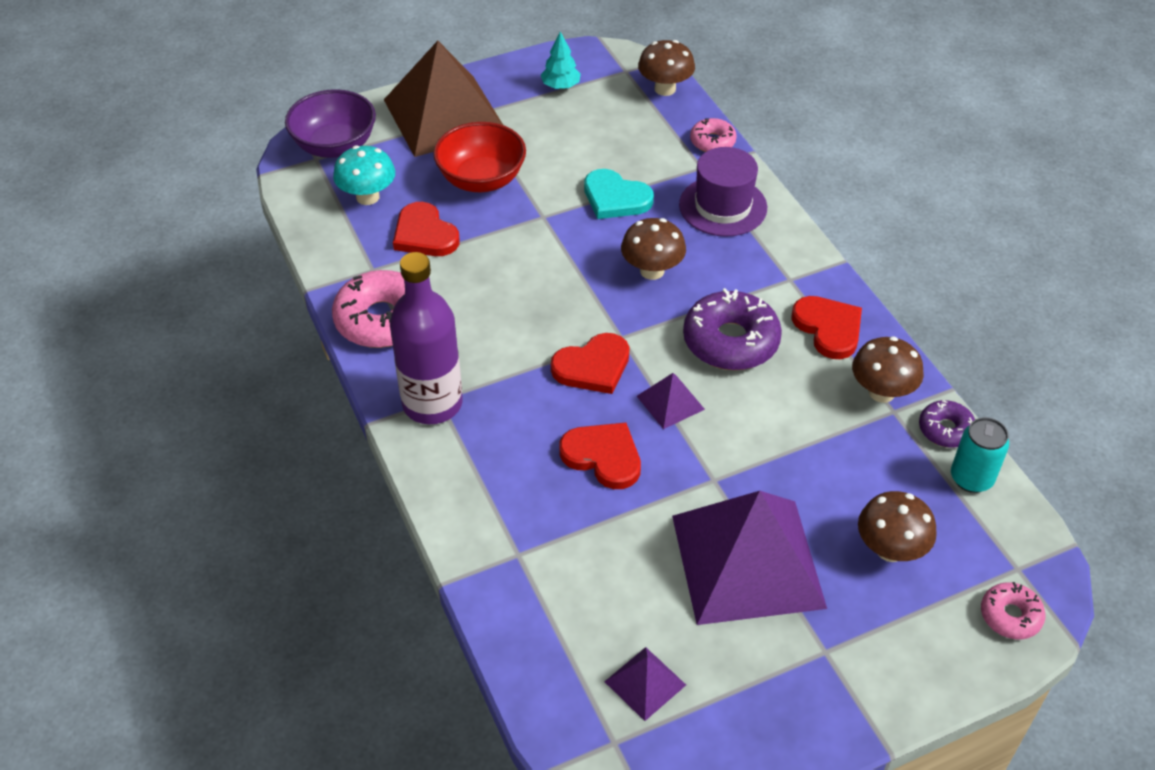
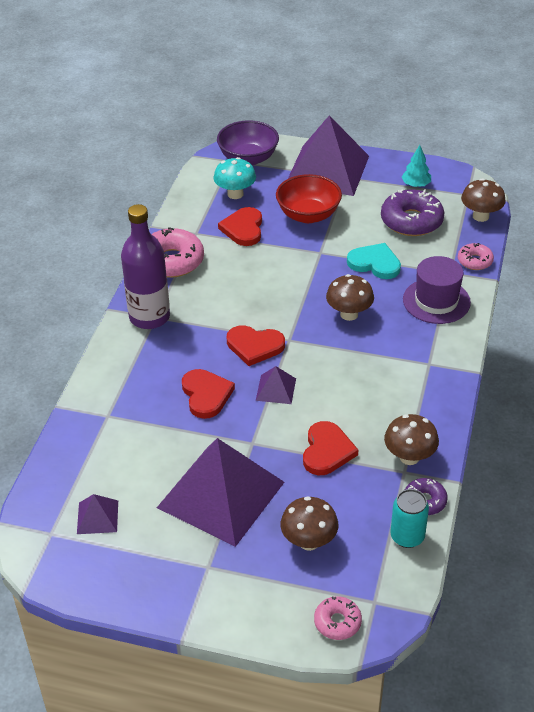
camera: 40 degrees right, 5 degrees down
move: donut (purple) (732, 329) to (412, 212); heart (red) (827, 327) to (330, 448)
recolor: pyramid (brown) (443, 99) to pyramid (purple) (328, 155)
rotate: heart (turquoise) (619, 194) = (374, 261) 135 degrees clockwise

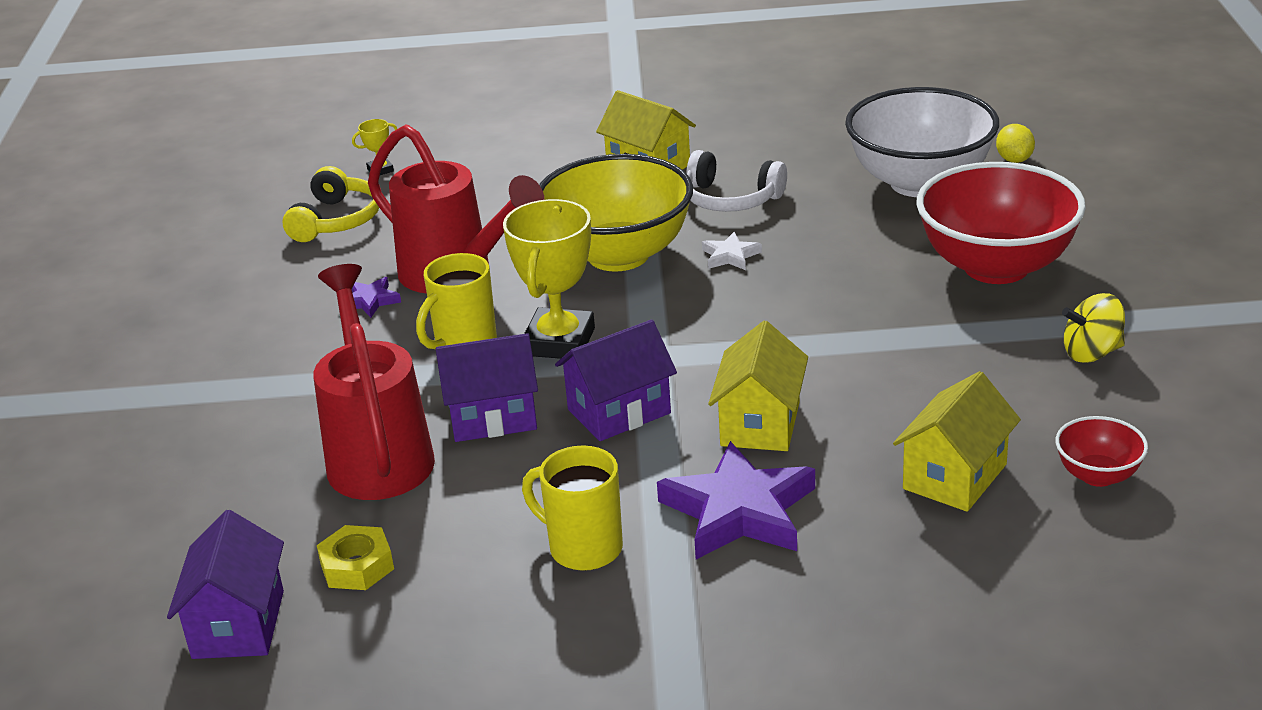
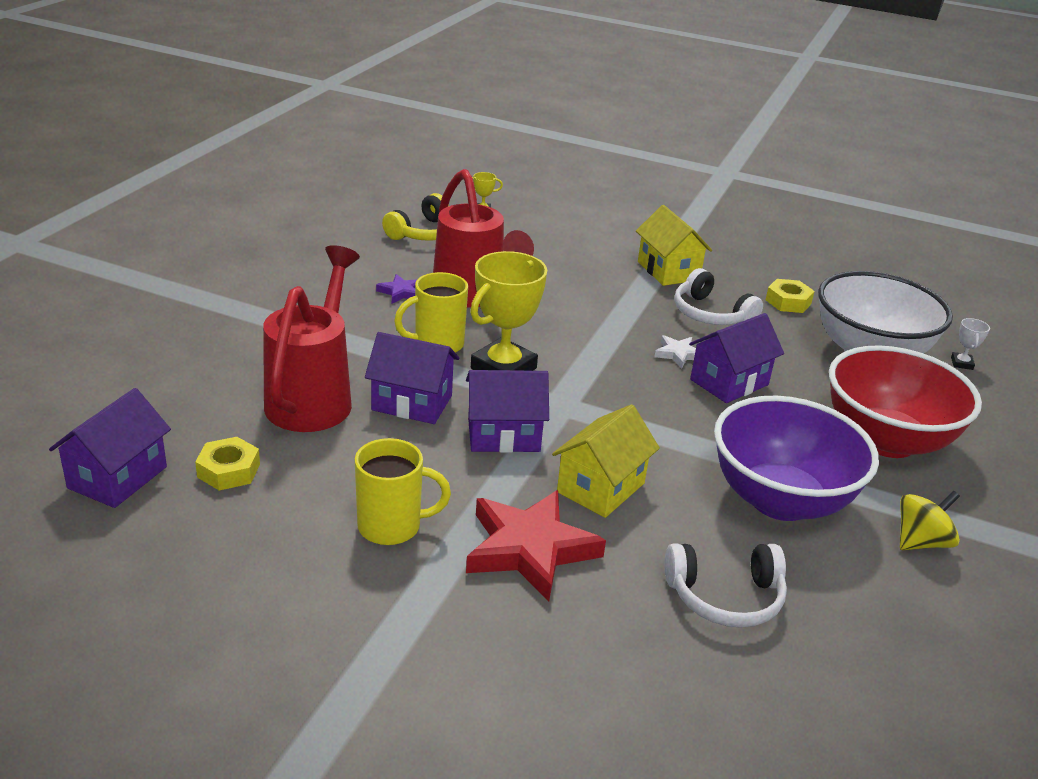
camera: 20 degrees right, 0 degrees up
delete: bowl (yellow) (616, 213); bowl (red) (1101, 451)
insert: house (purple) (736, 358); bowl (purple) (796, 458); nut (yellow) (790, 296)
replace: house (yellow) (957, 441) to headphones (white) (726, 585); lemon (yellow) (1015, 143) to trophy (white) (970, 344)
recolor: star (purple) (736, 500) to star (red) (536, 545)
rotate: mug (yellow) (572, 508) = (403, 491) 120 degrees clockwise; spinning top (yellow) (1093, 328) = (930, 520) 135 degrees clockwise

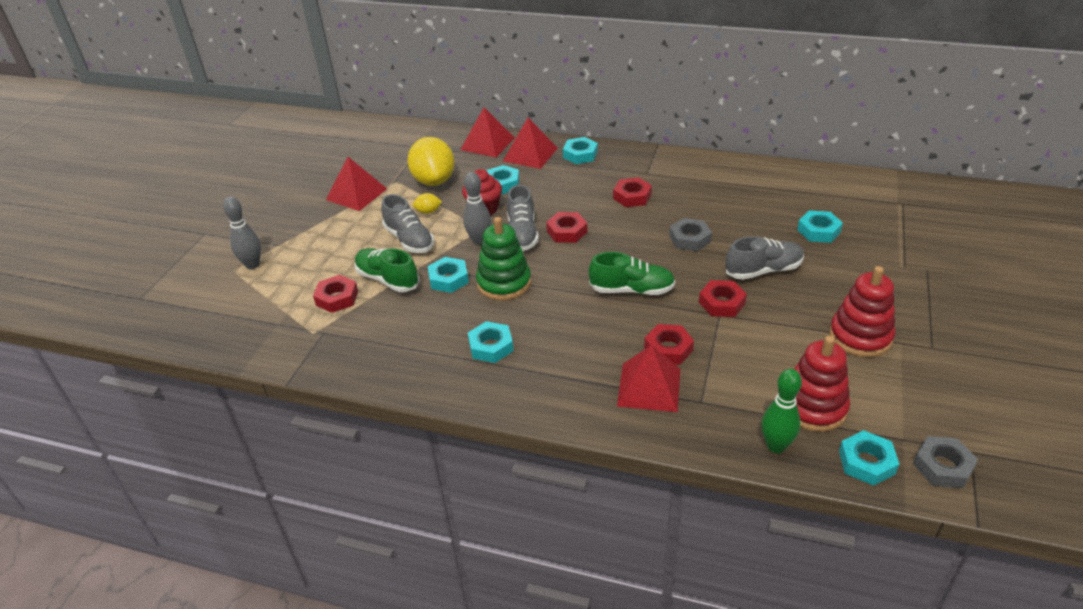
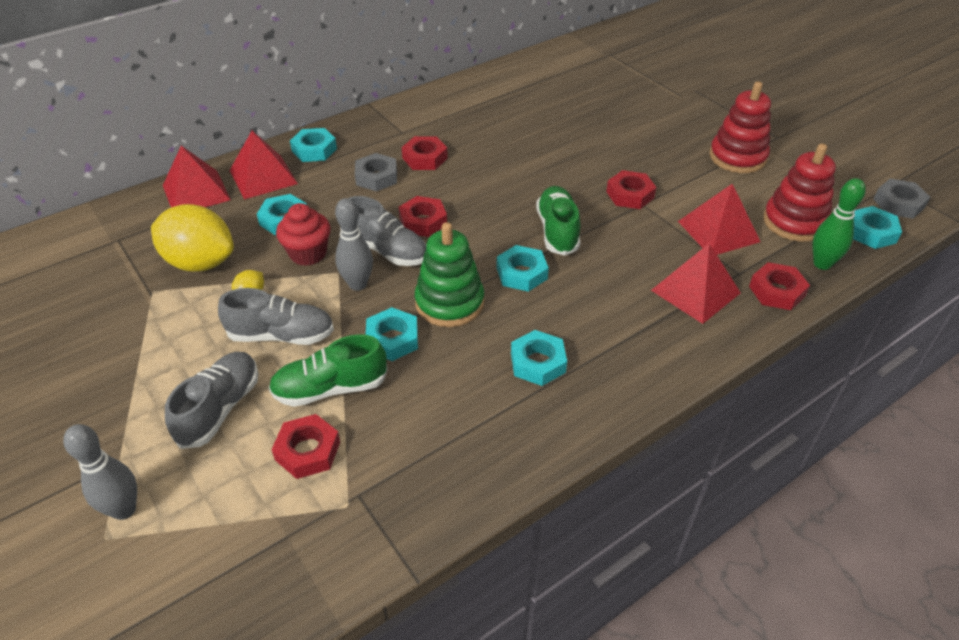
camera: 55 degrees left, 5 degrees up
move: pyramid (red) (356, 184) to (719, 219); nut (red) (669, 344) to (779, 286); nut (grey) (690, 234) to (376, 172); shoe (grey) (765, 258) to (212, 400); nut (turquoise) (820, 226) to (522, 268)
rotate: shoe (green) (632, 273) = (558, 221) 45 degrees counterclockwise

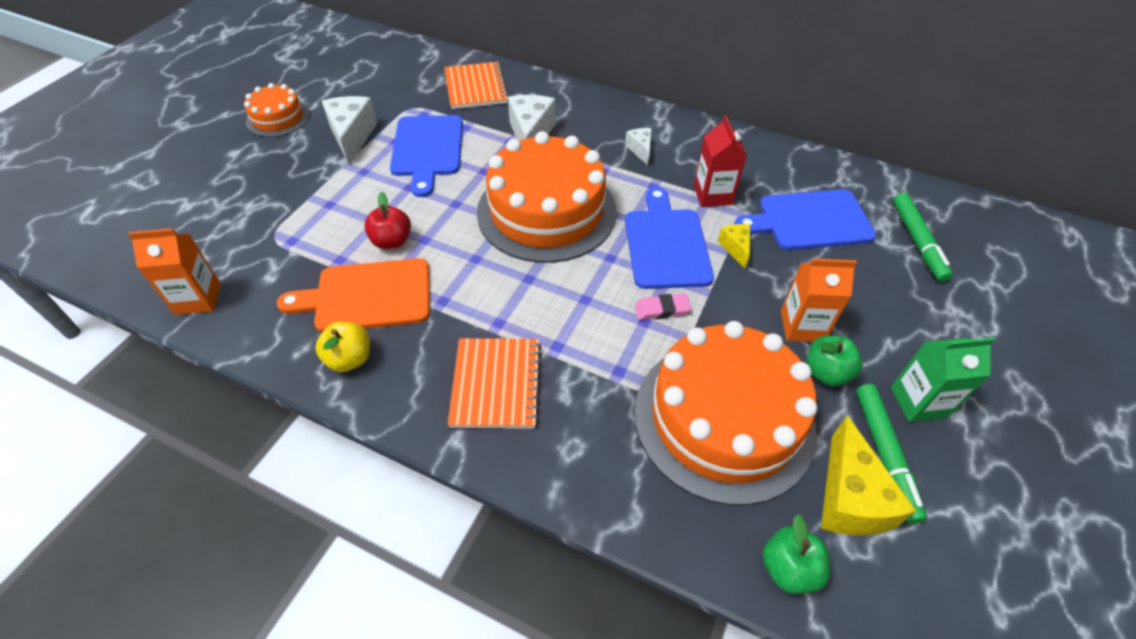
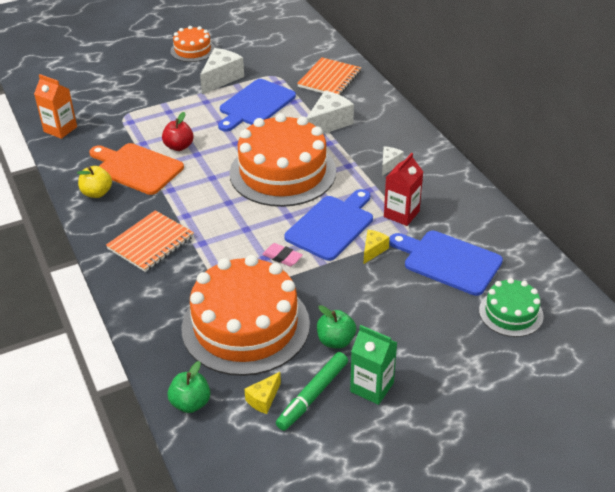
camera: 40 degrees right, 10 degrees down
delete: carton (orange) (819, 300)
replace: marker (green) (923, 237) to cake (green) (511, 307)
resize: cheese (yellow) (868, 475) = (262, 393) x0.54

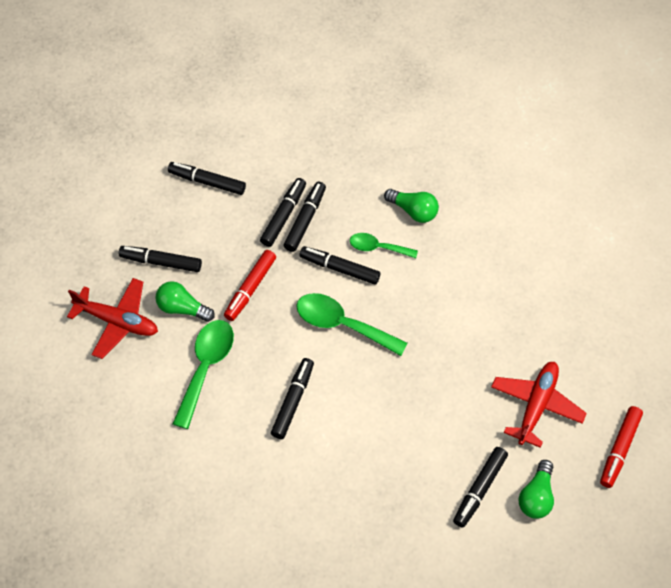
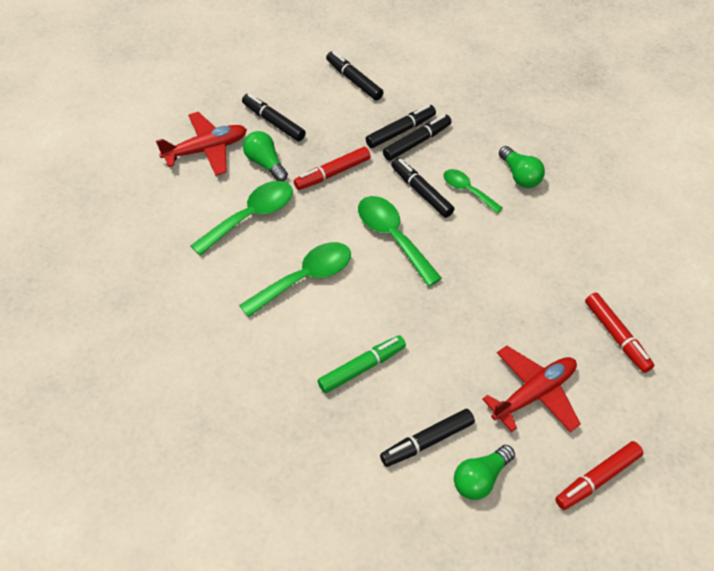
camera: 30 degrees right, 5 degrees down
insert: marker (green) (362, 364); marker (red) (619, 333)
replace: marker (black) (292, 398) to spoon (green) (295, 279)
rotate: plane (red) (112, 318) = (201, 144) 75 degrees counterclockwise

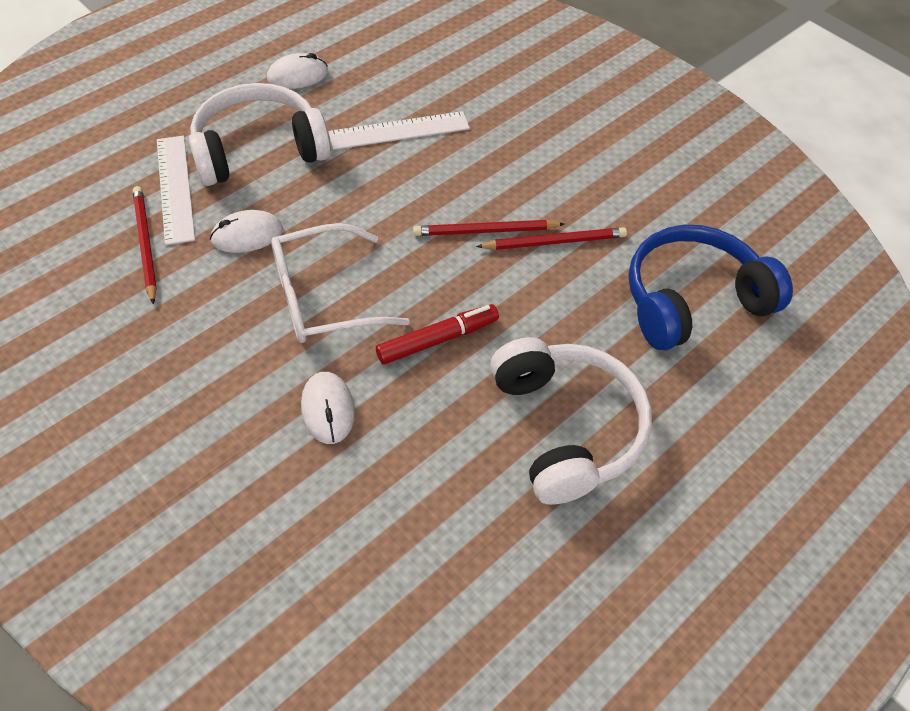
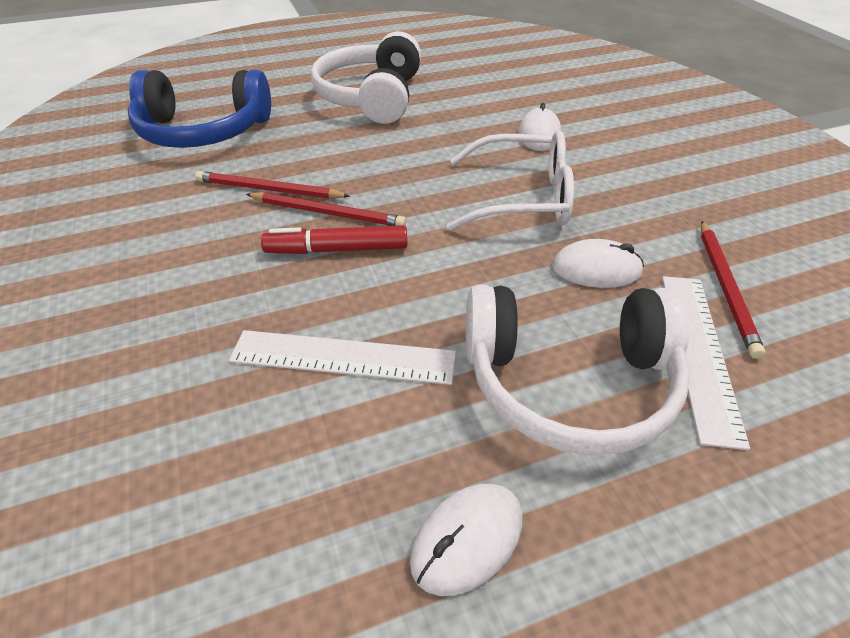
camera: 155 degrees left, 10 degrees down
move: marker (red) (437, 334) to (334, 239)
rotate: mouse (white) (297, 71) = (466, 540) 45 degrees counterclockwise

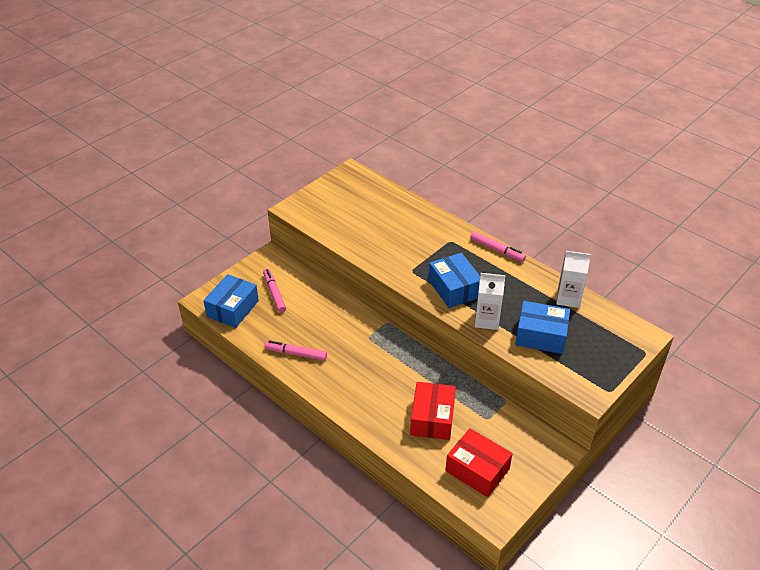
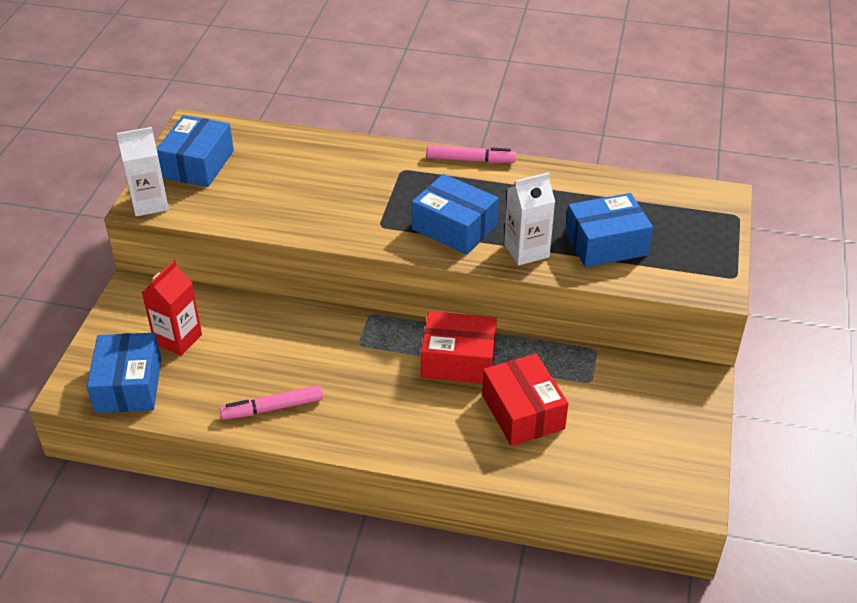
camera: 30 degrees left, 0 degrees up
insert: box (blue) (195, 151)
move: box (red) (479, 462) to (459, 347); carton (white) (573, 279) to (143, 171)
replace: marker (pink) (274, 291) to carton (red) (172, 308)

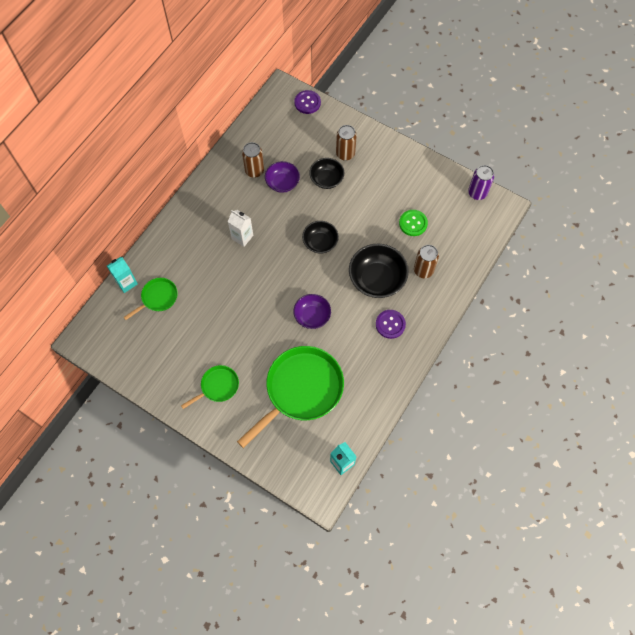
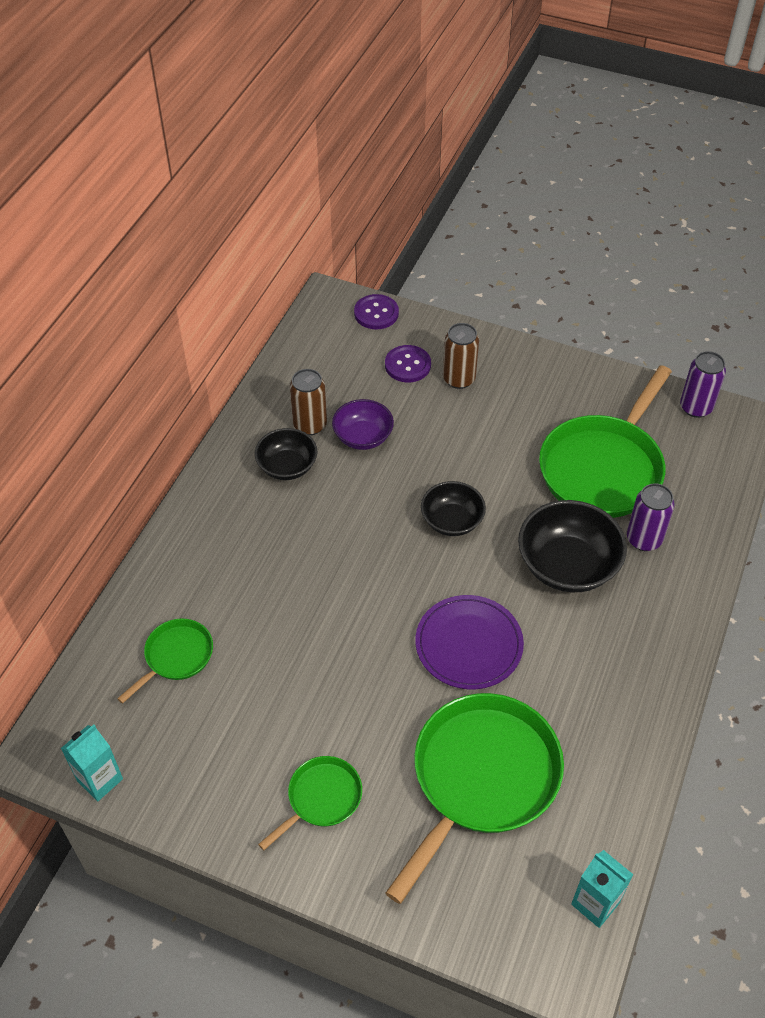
camera: 10 degrees left, 15 degrees down
delete: carton (white) (240, 228)
move: carton (turquoise) (122, 275) to (92, 763); bowl (black) (326, 173) to (286, 454); button (purple) (391, 324) to (408, 363)
replace: bowl (purple) (312, 311) to plate (purple) (469, 642); button (green) (413, 223) to pan (green) (605, 441)
recolor: can (brown) (426, 261) to can (purple) (651, 517)

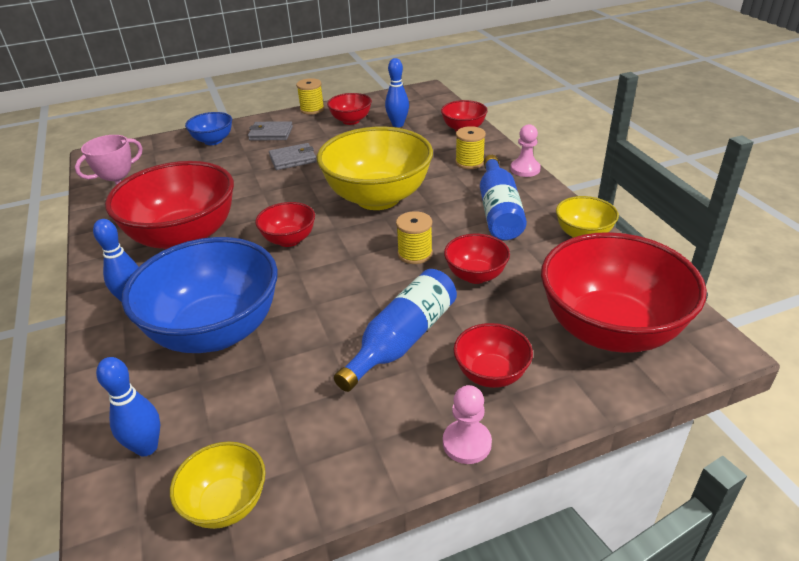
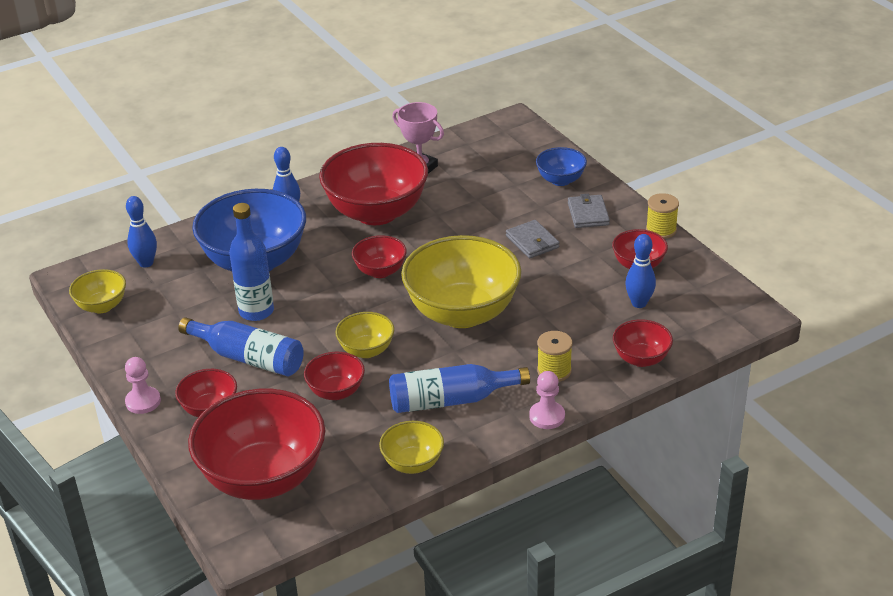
camera: 80 degrees right, 0 degrees up
insert: bottle (blue) (251, 262)
replace: spool (yellow) (414, 237) to bowl (yellow) (365, 335)

